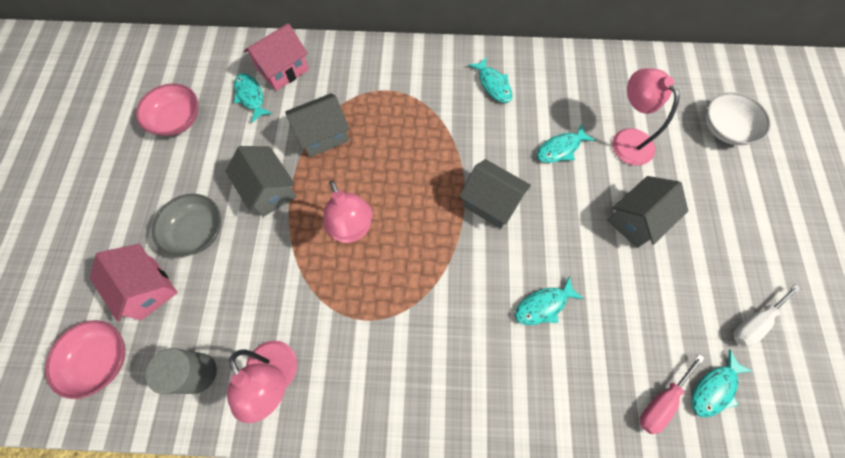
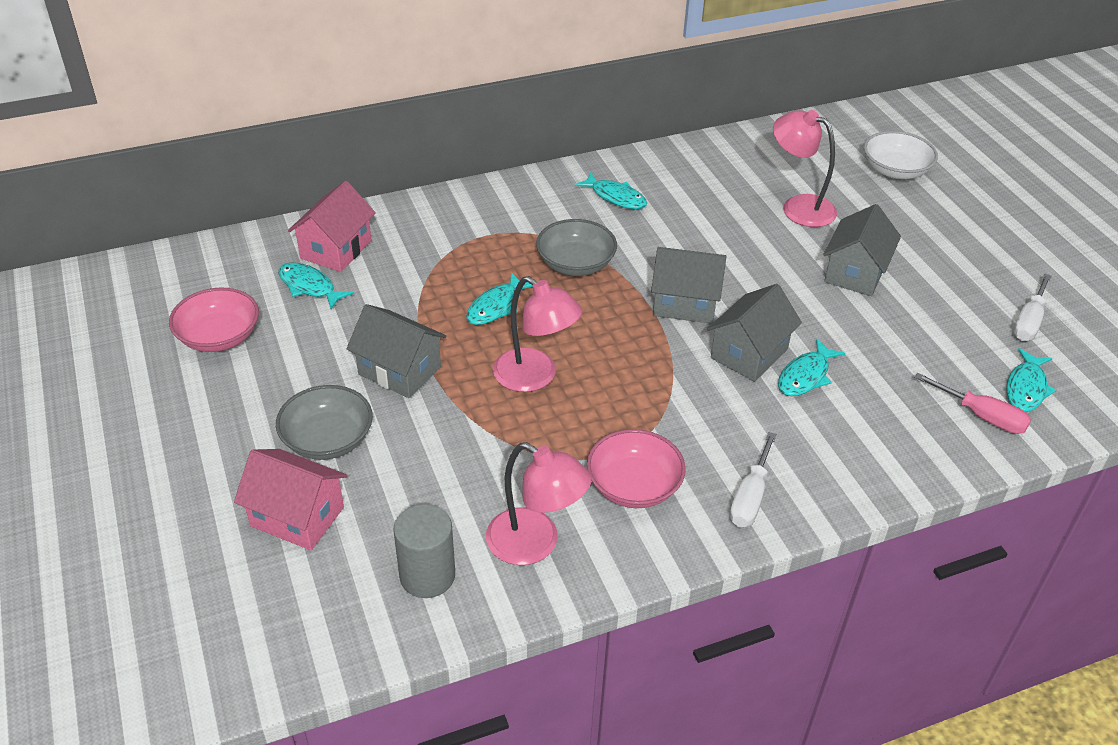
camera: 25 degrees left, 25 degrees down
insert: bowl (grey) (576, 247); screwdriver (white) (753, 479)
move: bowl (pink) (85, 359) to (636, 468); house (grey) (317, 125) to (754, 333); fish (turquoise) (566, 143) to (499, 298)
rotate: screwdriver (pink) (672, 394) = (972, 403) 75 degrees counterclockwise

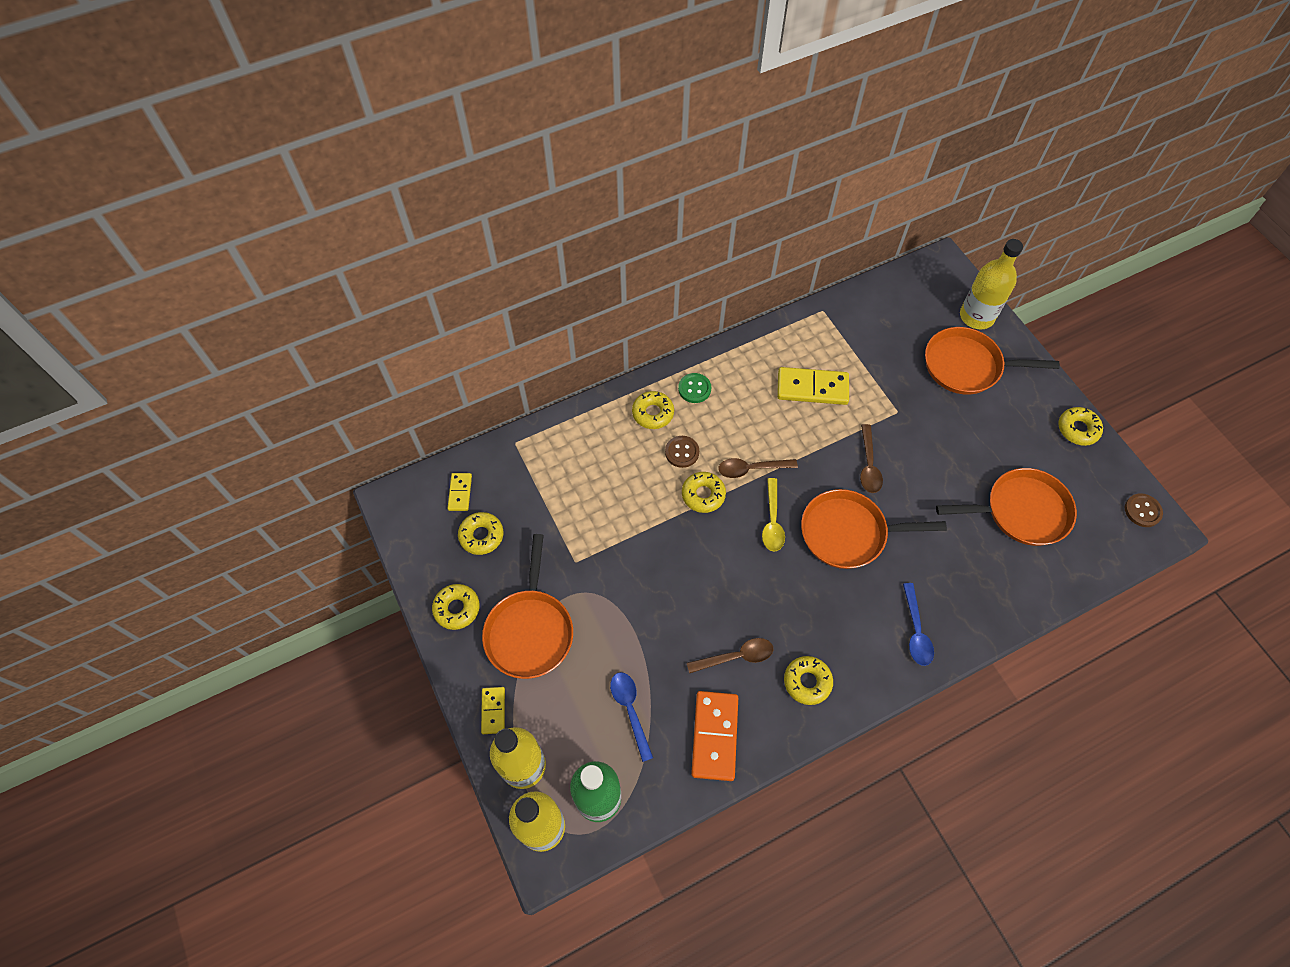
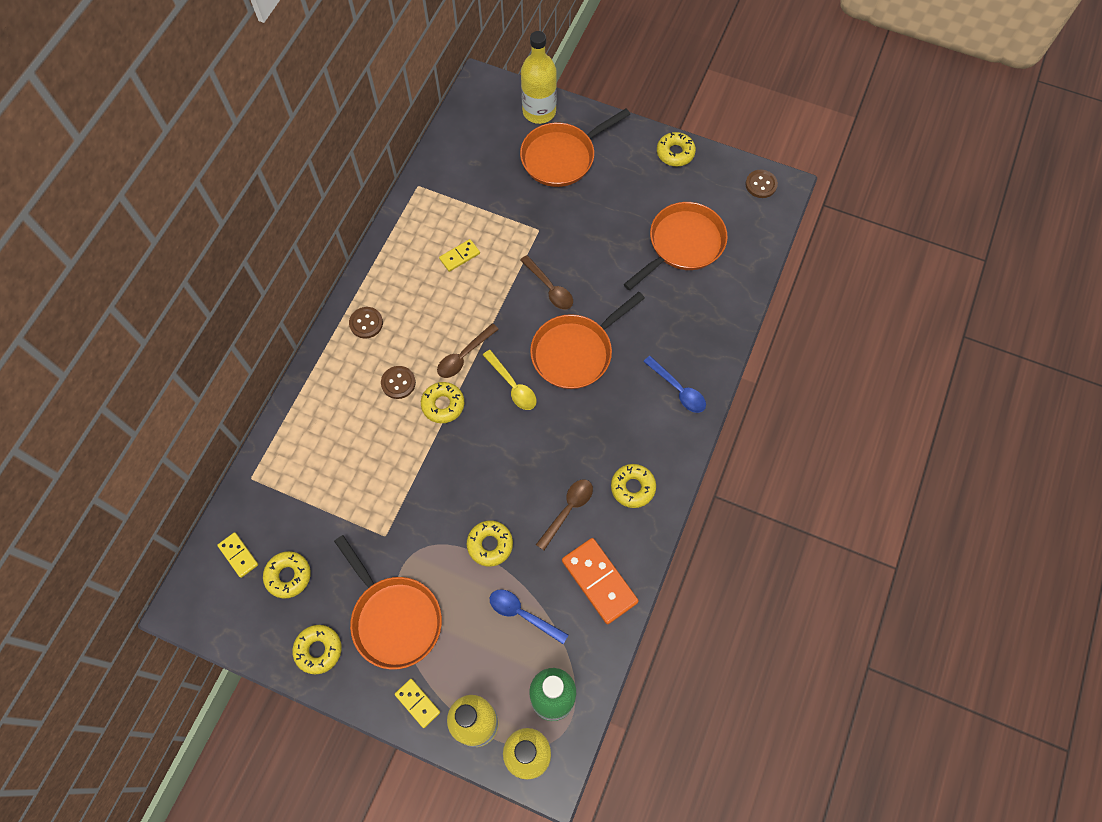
camera: 40 degrees left, 5 degrees up
move: donut (yellow) (653, 410) to (490, 544)
recolor: button (green) (694, 388) to button (brown) (366, 323)
resize: domino (yellow) (813, 386) = (459, 255) x0.55

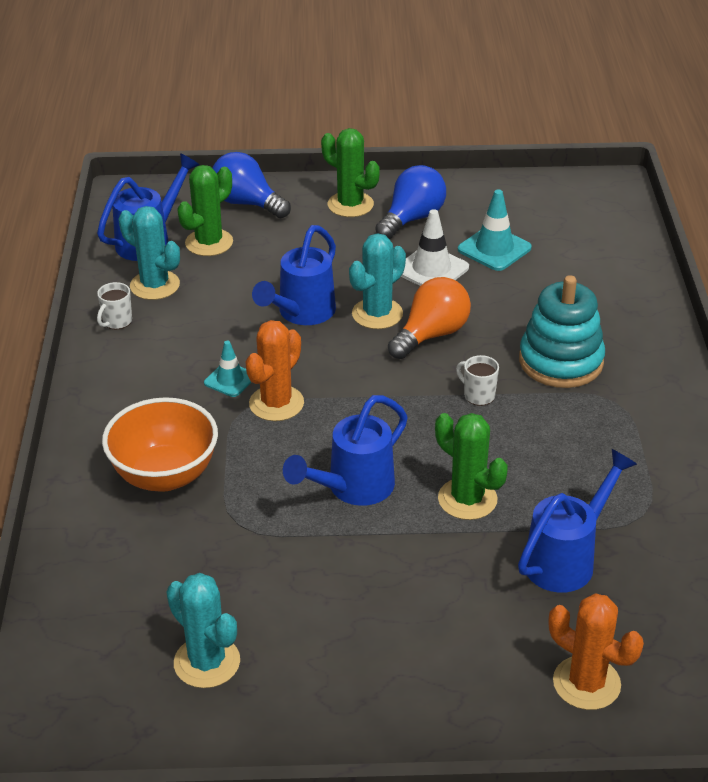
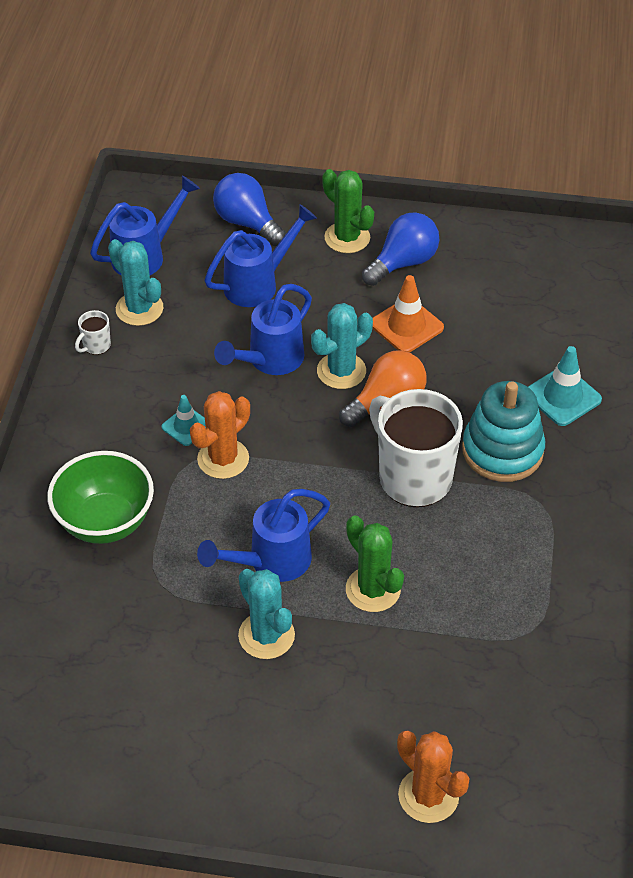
camera: 10 degrees right, 10 degrees up
delete: cactus (green) (205, 210)
move: cactus (turquoise) (203, 630) to (266, 614); traffic cone (turquoise) (495, 230) to (565, 386); watering can (blue) (577, 521) to (260, 255)
recolor: bowl (orange) (160, 444) to bowl (green) (100, 497); traffic cone (white) (435, 247) to traffic cone (orange) (408, 314)
resize: mug (white) (477, 380) = (416, 448) x2.48

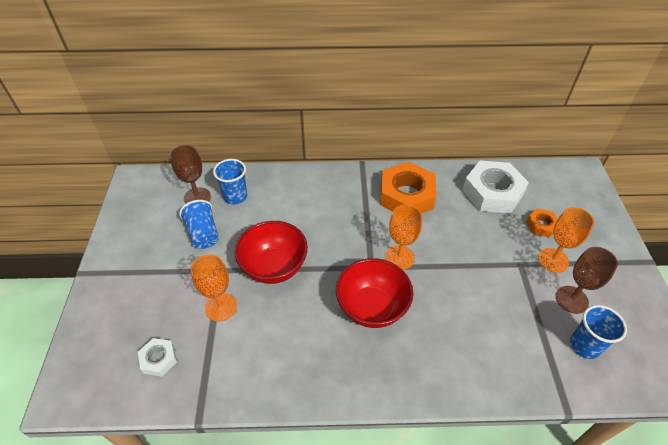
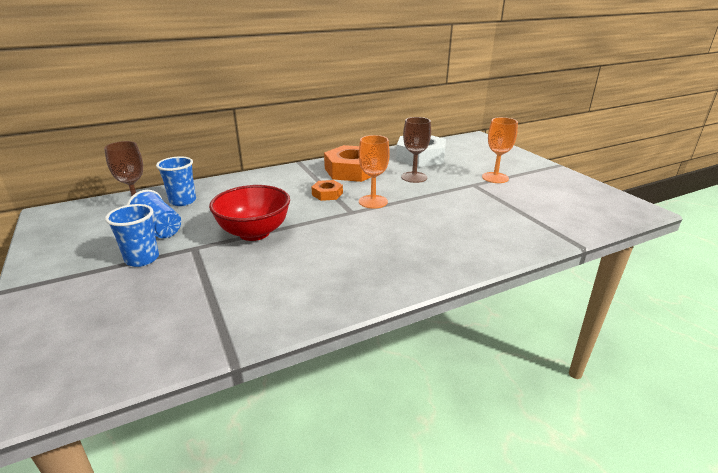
camera: 25 degrees left, 20 degrees down
delete: nut (white) (157, 357); goblet (orange) (214, 288); bowl (red) (374, 293)
move: nut (orange) (542, 223) to (327, 190); goblet (brown) (587, 280) to (416, 150); cup (blue) (598, 332) to (132, 235)

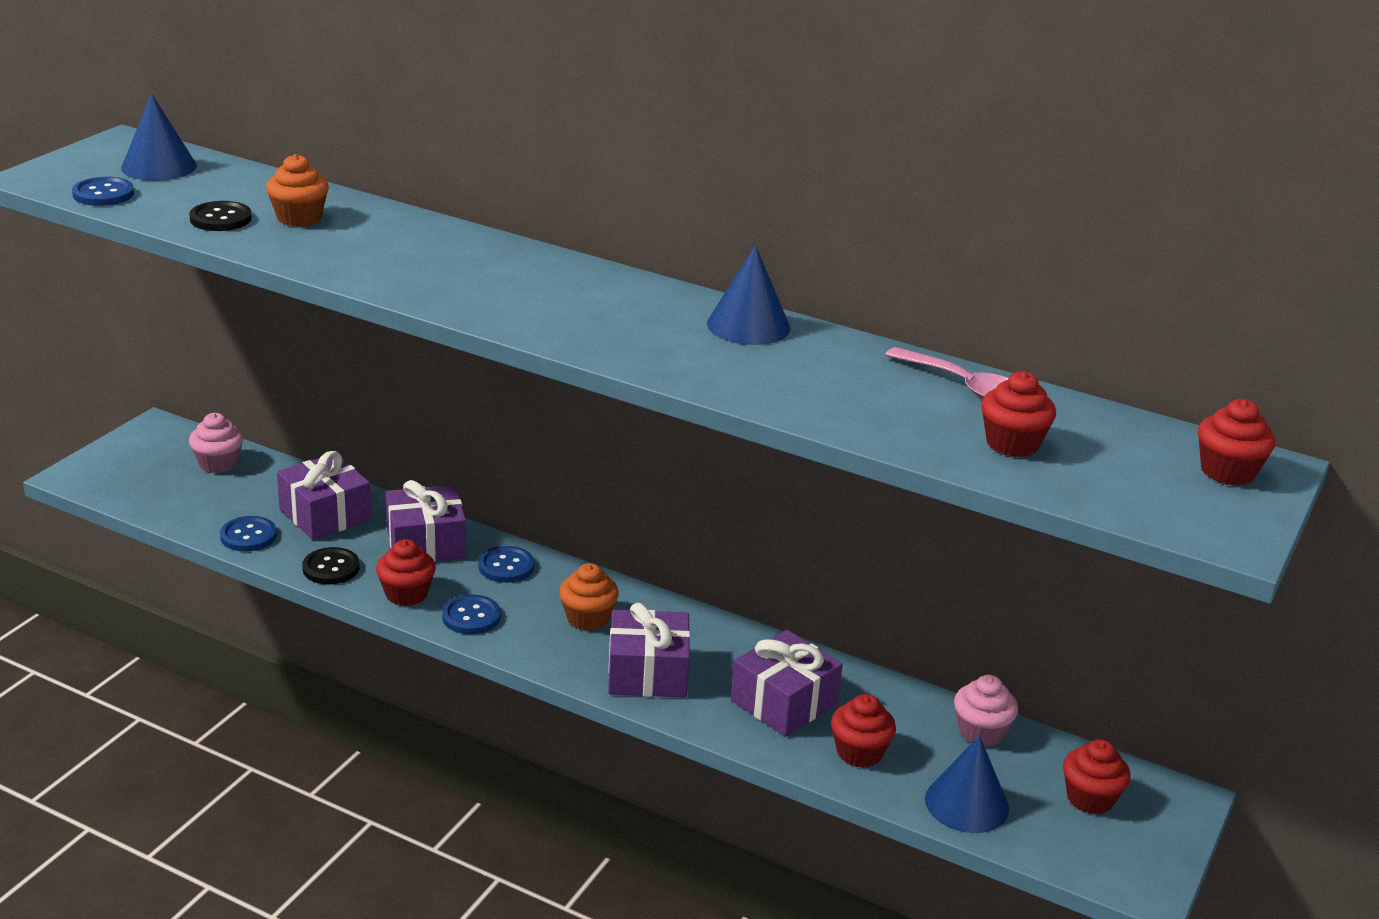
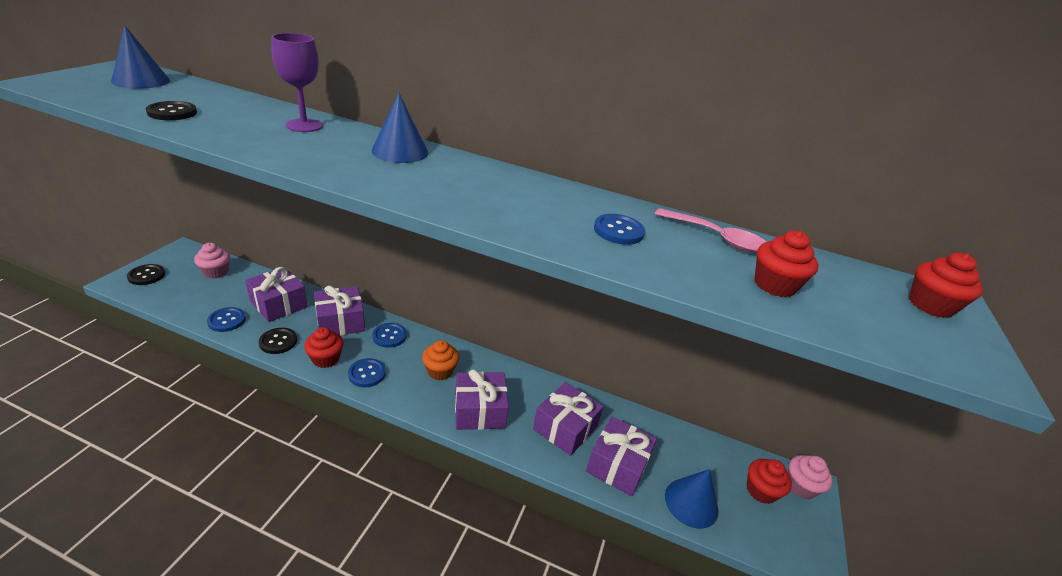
camera: 10 degrees left, 5 degrees up
delete: cupcake (orange) (297, 190)
insert: button (black) (146, 274); goblet (purple) (297, 82)
move: button (blue) (103, 191) to (619, 229); cone (blue) (748, 295) to (399, 128); cupcake (pink) (986, 711) to (810, 477)
replace: cupcake (red) (863, 731) to gift (purple) (621, 456)

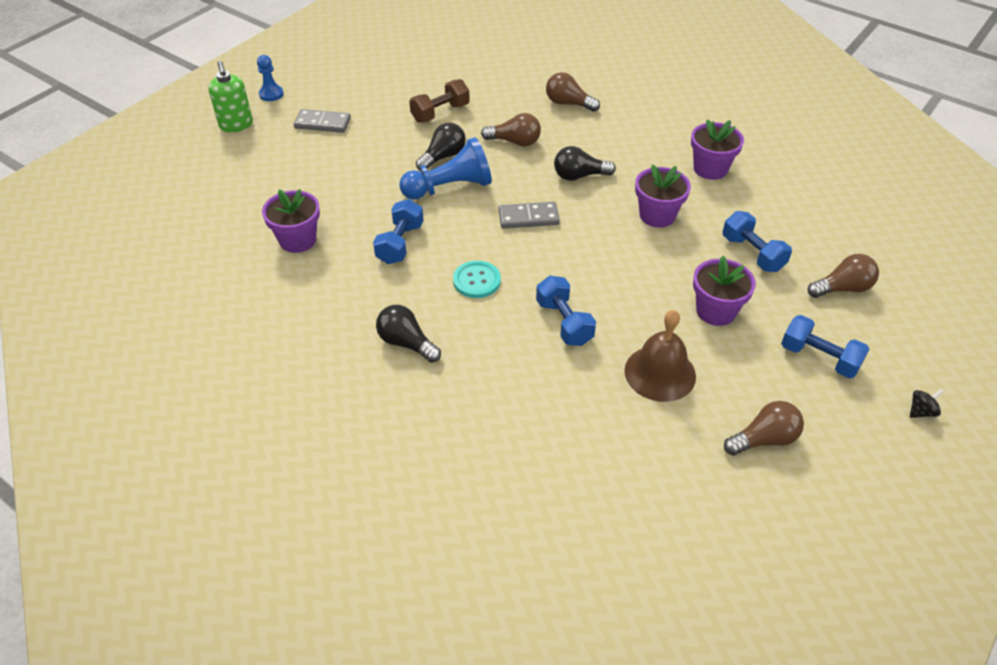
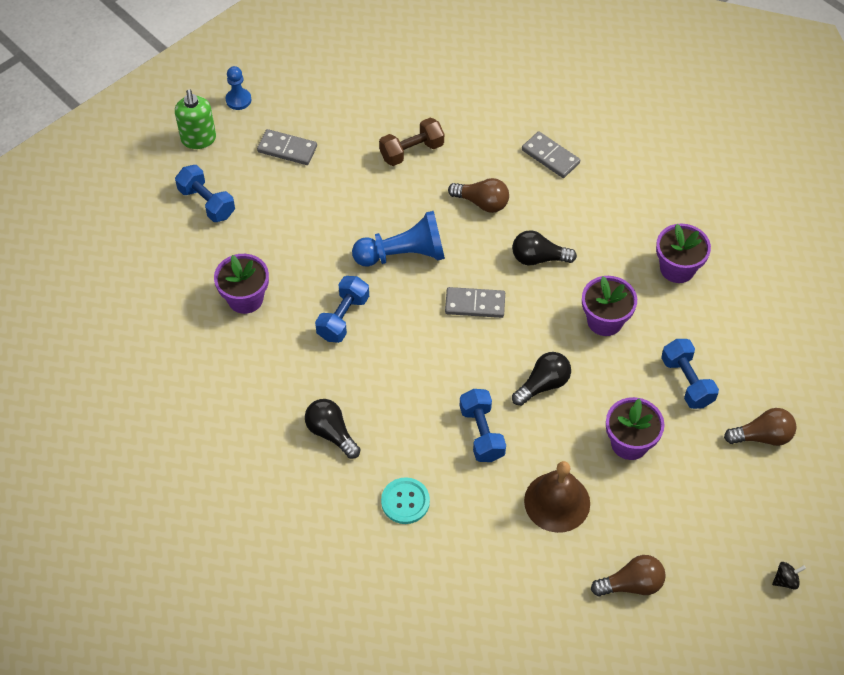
camera: 10 degrees right, 10 degrees up
move: light bulb (black) (441, 147) to (541, 379); button (turquoise) (477, 279) to (405, 500); dumbbell (blue) (825, 346) to (205, 193)
replace: light bulb (brown) (573, 92) to domino (grey) (551, 154)

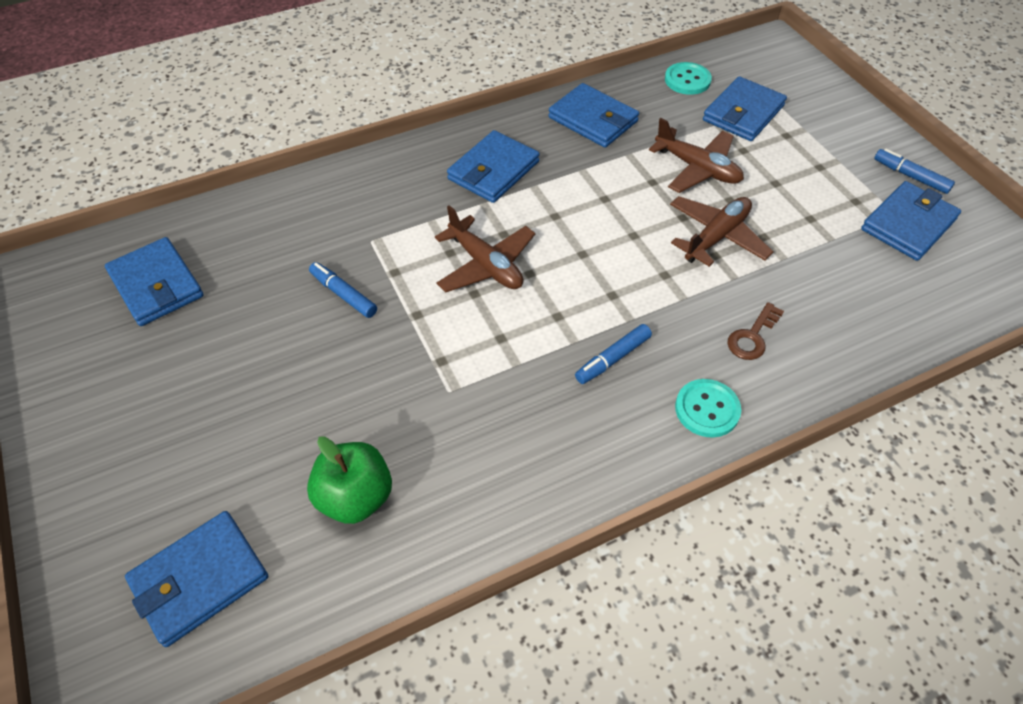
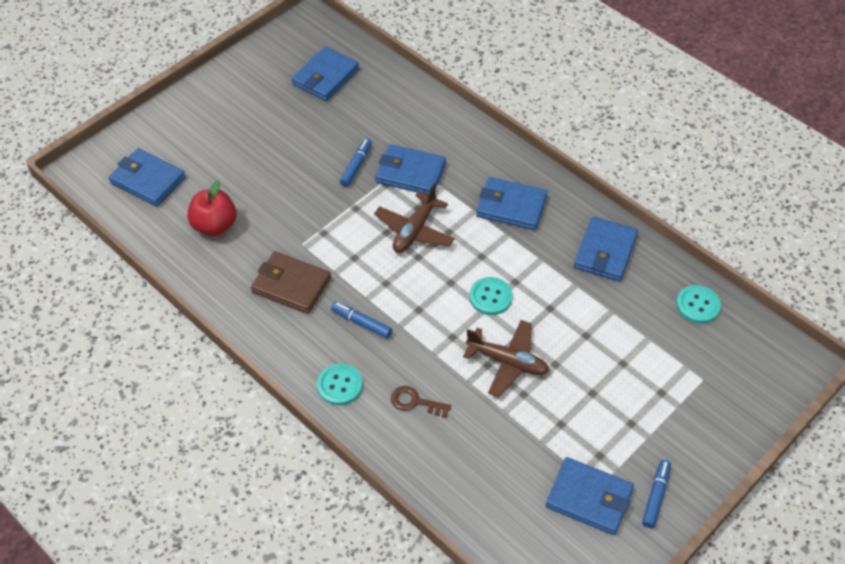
camera: 70 degrees right, 0 degrees up
delete: plane (brown) (696, 155)
insert: wallet (brown) (291, 282); button (turquoise) (491, 296)
move: wallet (blue) (745, 108) to (410, 169)
recolor: apple (green) (349, 480) to apple (red) (212, 208)

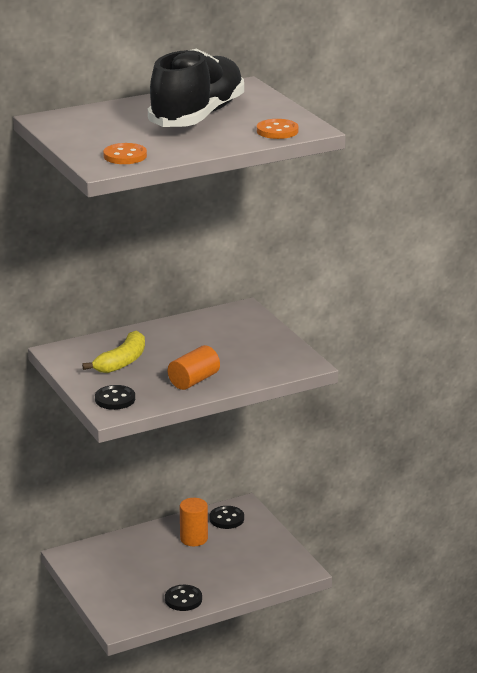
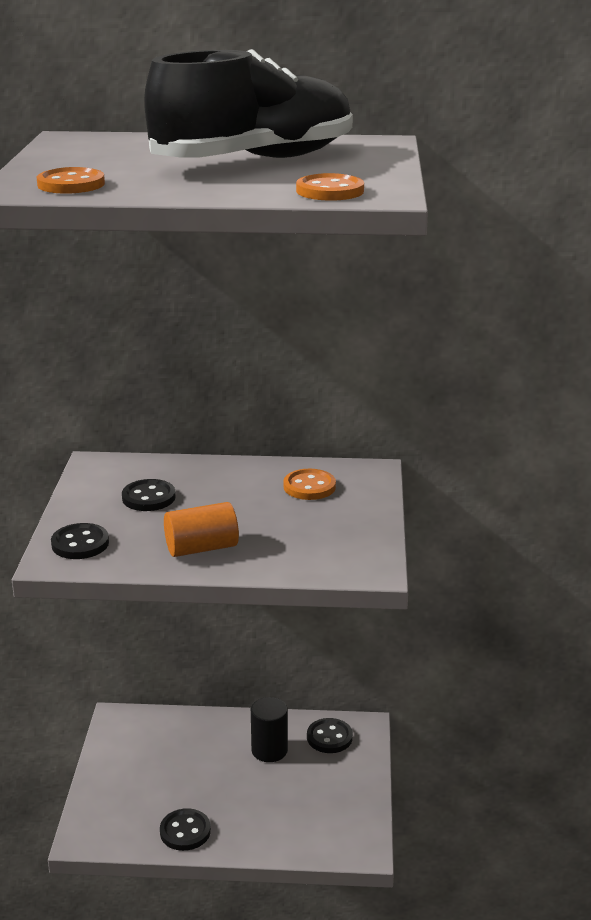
camera: 30 degrees right, 0 degrees up
insert: button (orange) (310, 484)
replace: banana (yellow) (113, 352) to button (black) (149, 495)
recolor: cylinder (orange) (194, 522) to cylinder (black) (269, 729)

